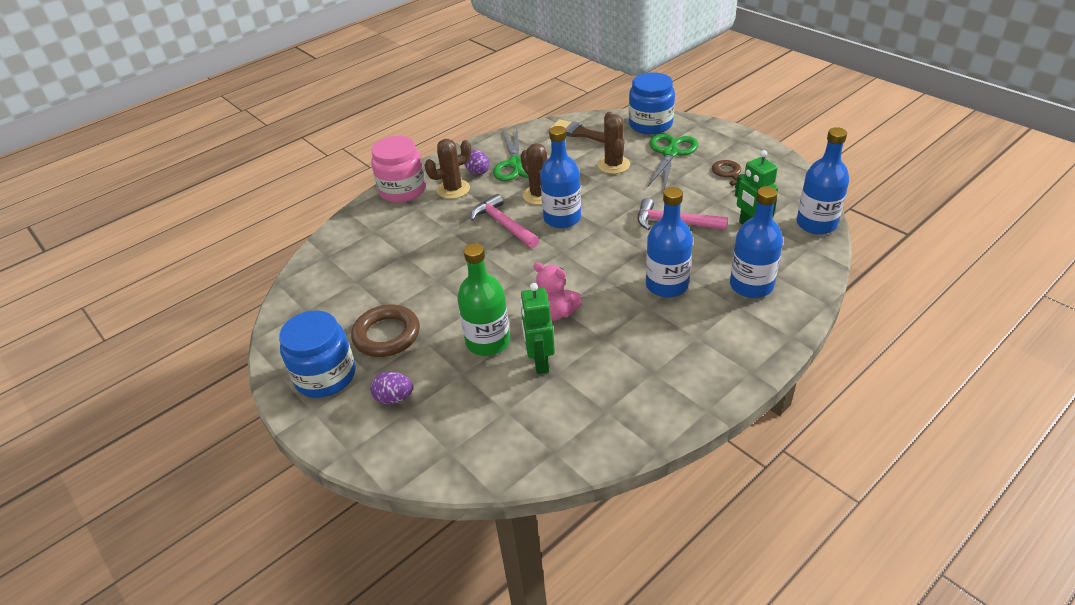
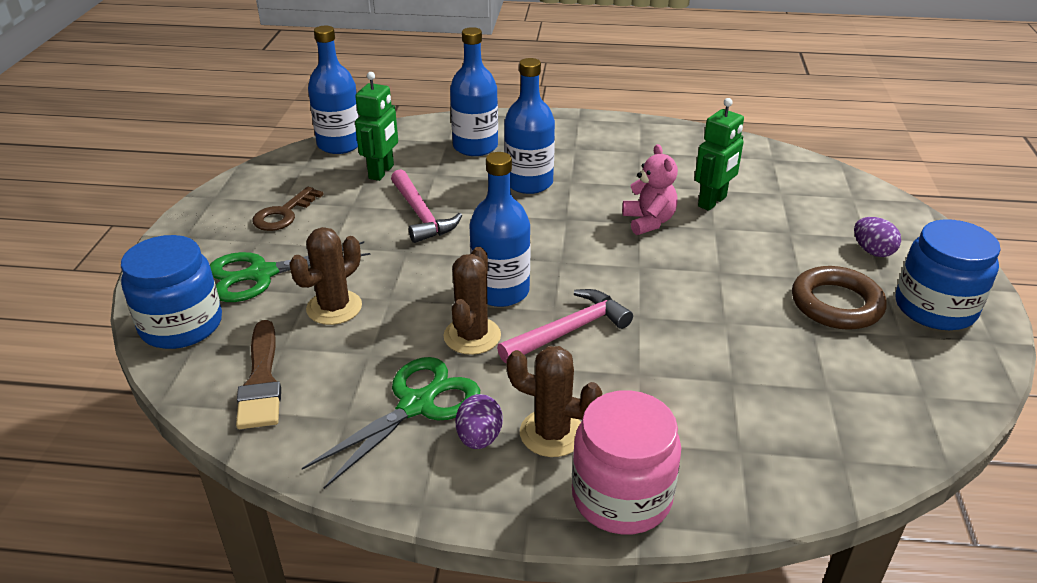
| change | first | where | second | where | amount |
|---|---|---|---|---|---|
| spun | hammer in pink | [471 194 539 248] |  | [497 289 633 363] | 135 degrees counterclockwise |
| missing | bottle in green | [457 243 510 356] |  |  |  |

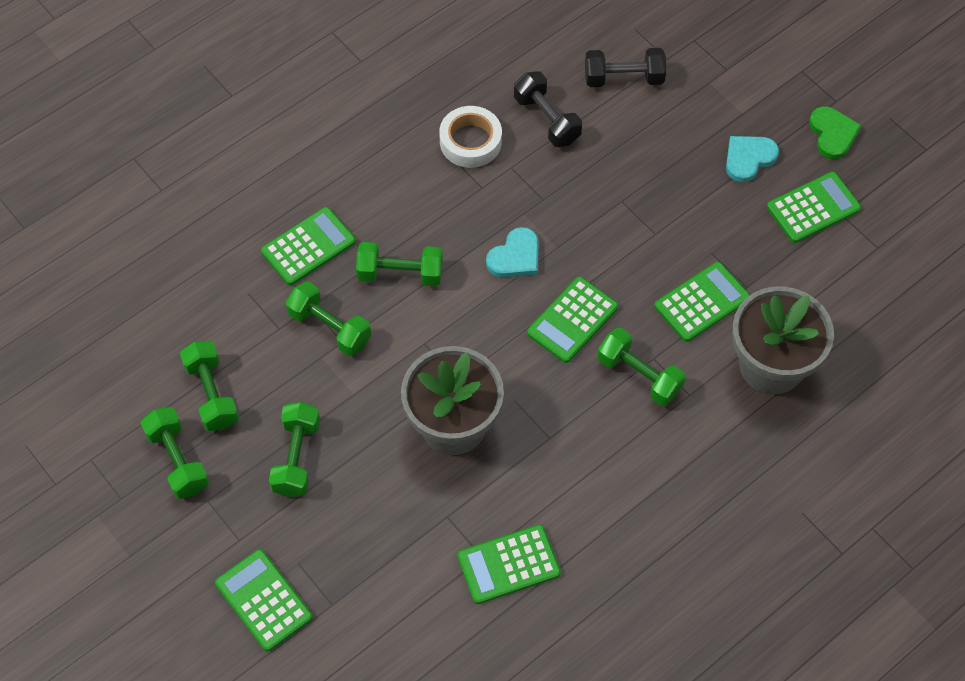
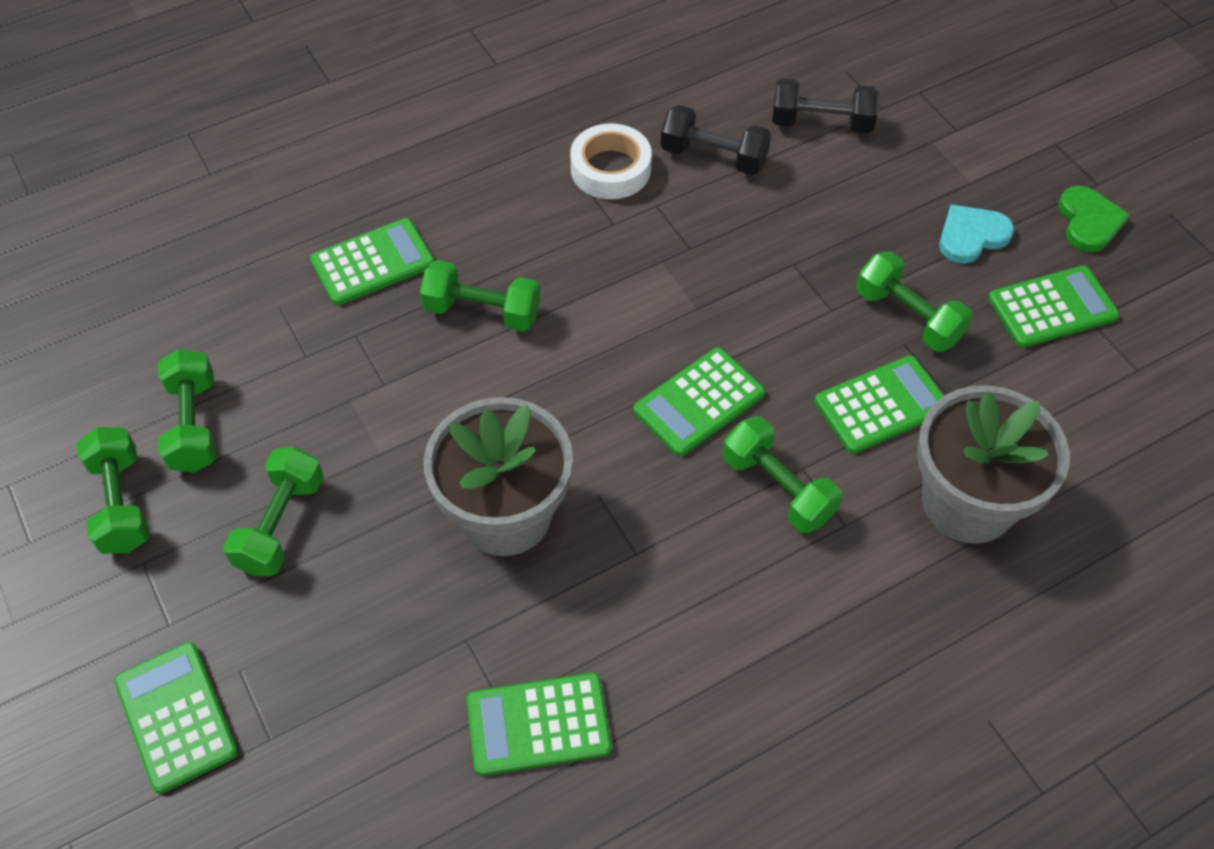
| change | first | where | second | where | amount |
|---|---|---|---|---|---|
| spun | dumbbell in black | [514 71 582 147] |  | [661 105 771 175] | 45 degrees counterclockwise |
| relocated | dumbbell in green | [286 281 371 356] |  | [856 251 973 352] |  |
| missing | heart in turquoise | [486 227 539 277] |  |  |  |

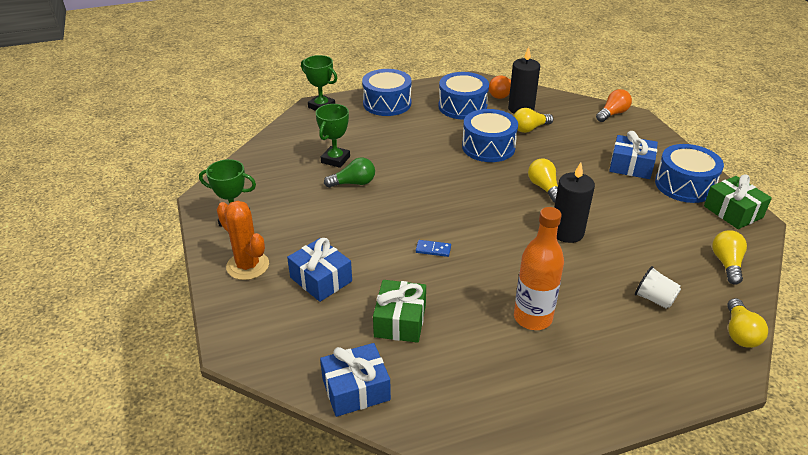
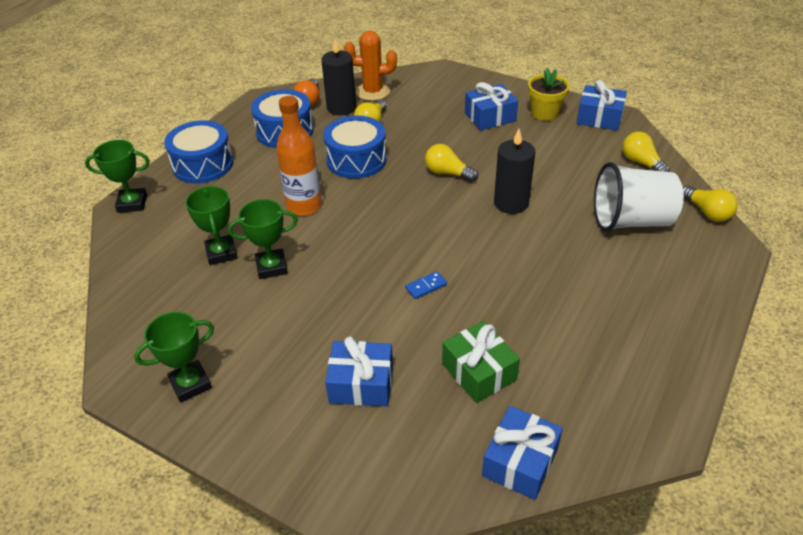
| change | first | where | second | where | amount |
|---|---|---|---|---|---|
| exchanged | light bulb in green | [324 158 375 188] | trophy in green | [228 199 298 279] |  |
| relocated | bottle in orange | [514 207 564 330] |  | [276 96 322 216] |  |
| relocated | cactus in orange | [216 201 269 280] |  | [344 30 397 101] |  |
| exchanged | drum in blue | [655 144 724 203] | flower pot in yellow | [528 68 570 121] |  |
| colour | gift in green | [704 174 772 229] | gift in blue | [577 80 627 131] |  |
| size | cup in white | [635 266 681 309] |  | [594 162 684 232] | x2.06 |
| missing | light bulb in orange | [596 89 632 122] |  |  |  |

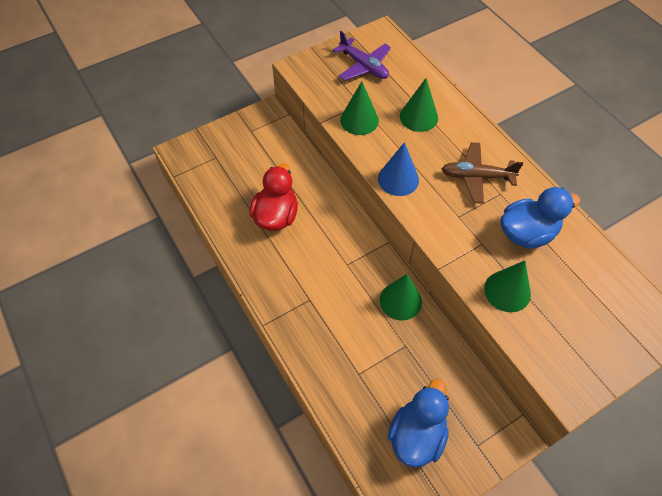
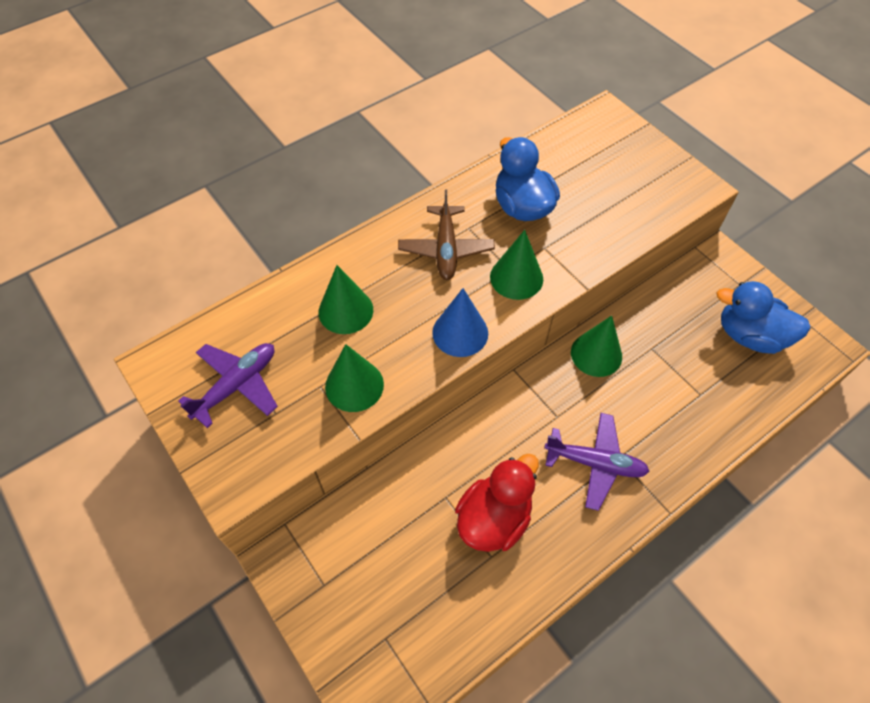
| change | first | where | second | where | amount |
|---|---|---|---|---|---|
| spun | duck in red | [249 163 298 231] |  | [455 453 539 552] | 120 degrees clockwise |
| relocated | cone in green | [484 260 531 312] |  | [490 230 543 300] |  |
| appeared |  |  | plane in purple | [544 413 650 511] |  |

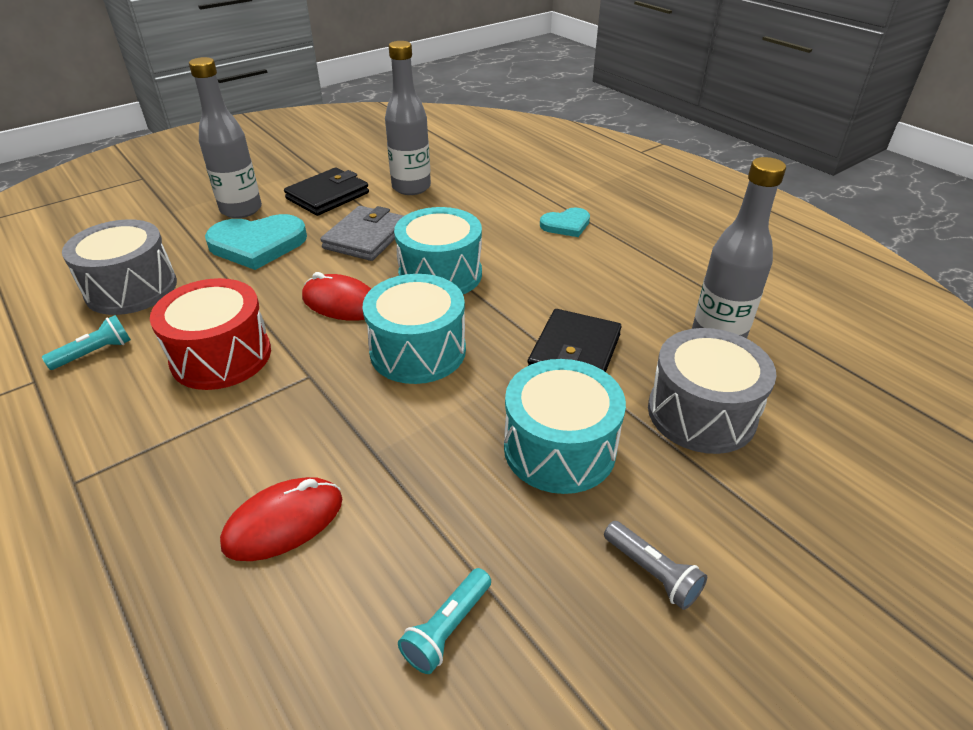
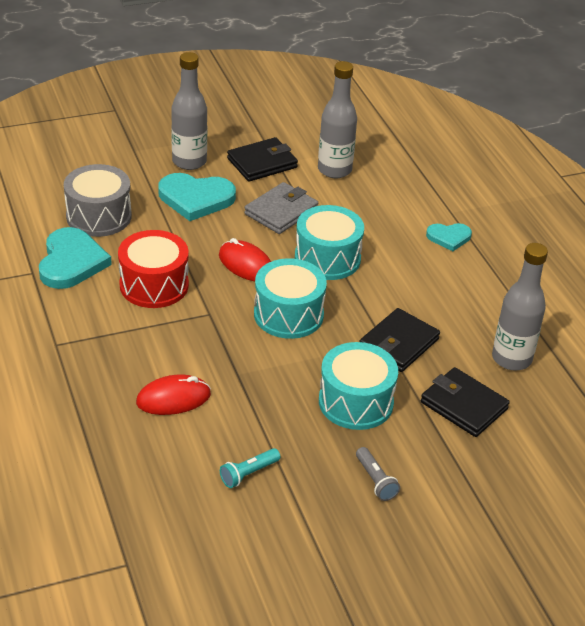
| change | first | where | second | where | amount |
|---|---|---|---|---|---|
| exchanged | flashlight in turquoise | [42 315 131 370] | heart in turquoise | [39 227 112 289] |  |
| exchanged | drum in grey | [648 328 777 454] | wallet in black | [421 367 510 437] |  |

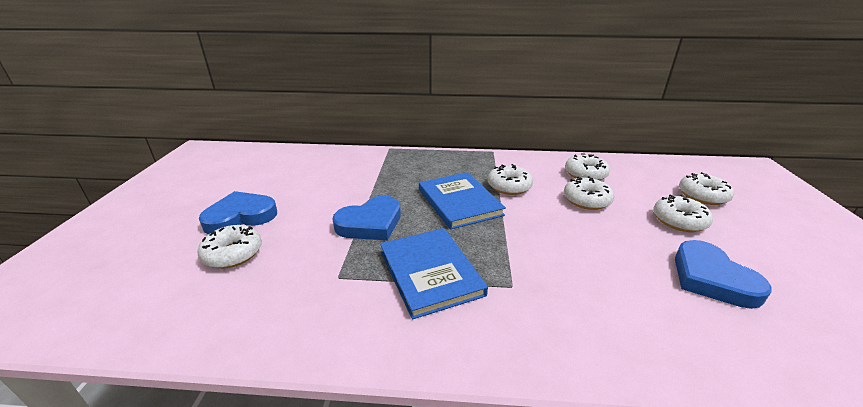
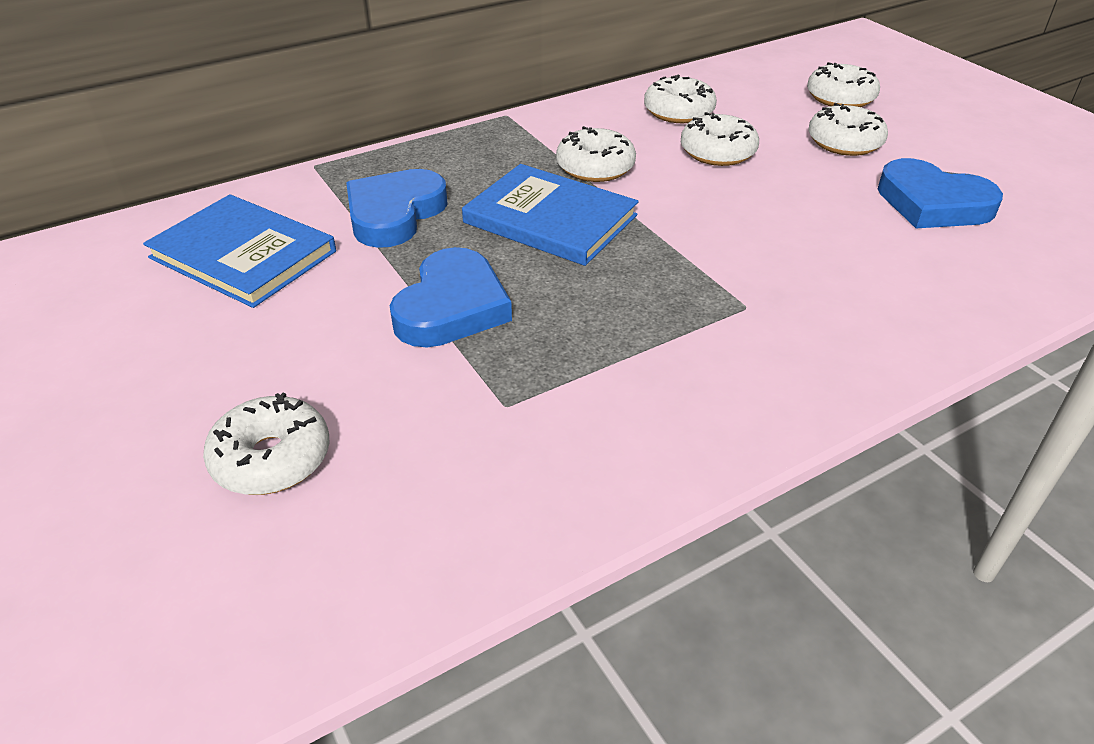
| change | first | where | second | where | amount |
|---|---|---|---|---|---|
| relocated | book in blue | [380 228 488 320] |  | [143 194 336 308] |  |
| relocated | heart in blue | [199 191 277 234] |  | [346 169 448 248] |  |

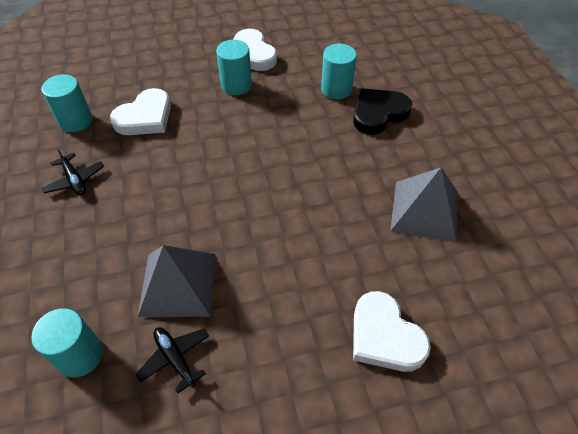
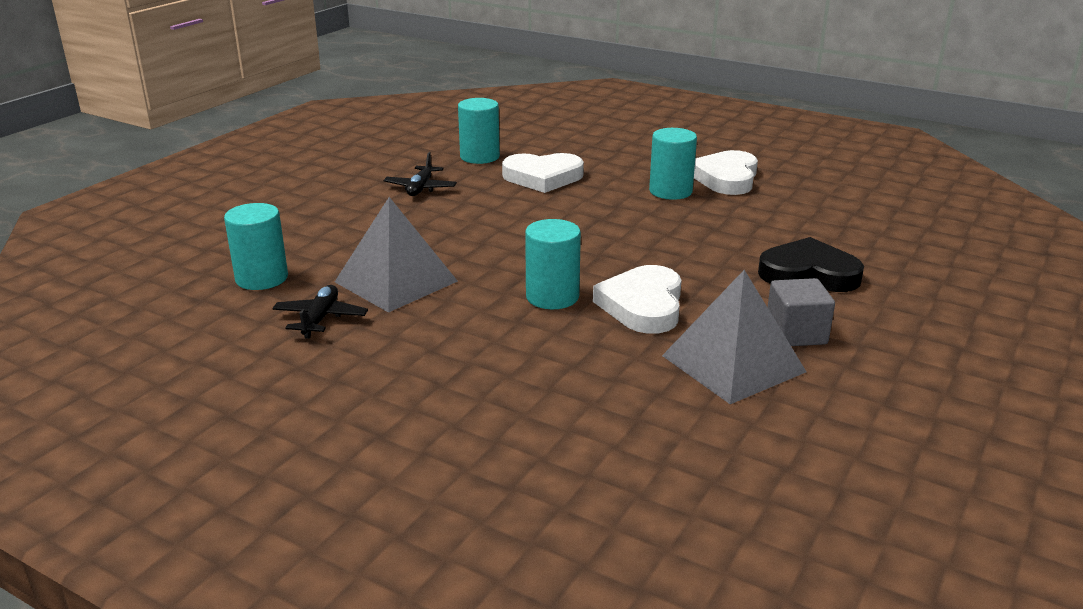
| change | first | where | second | where | amount |
|---|---|---|---|---|---|
| relocated | cylinder in turquoise | [321 44 357 100] |  | [525 219 581 309] |  |
| relocated | heart in white | [353 291 431 372] |  | [593 265 682 334] |  |
| appeared |  |  | cube in grey | [767 278 835 346] |  |

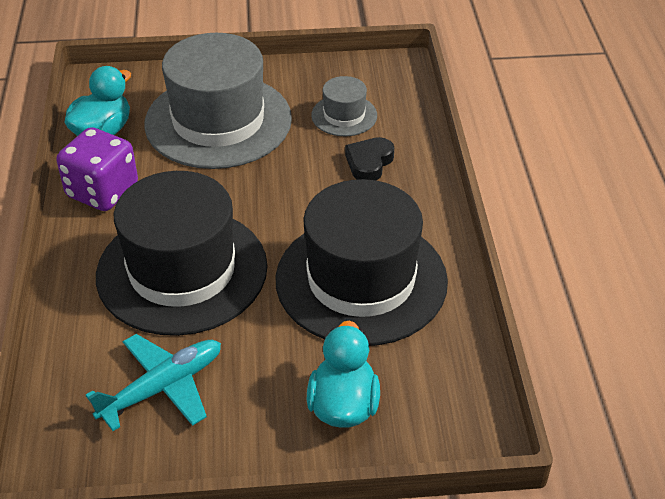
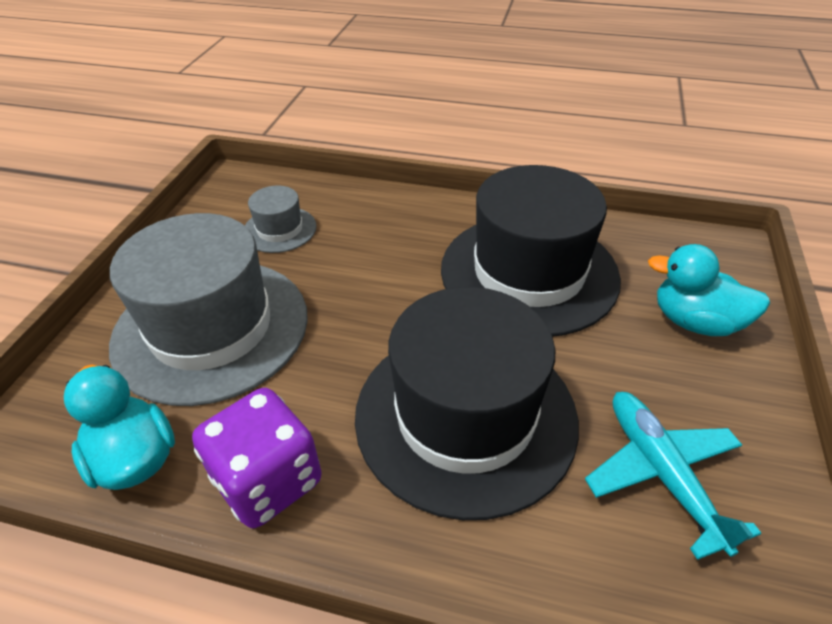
| change | first | where | second | where | amount |
|---|---|---|---|---|---|
| missing | heart in black | [345 137 394 180] |  |  |  |

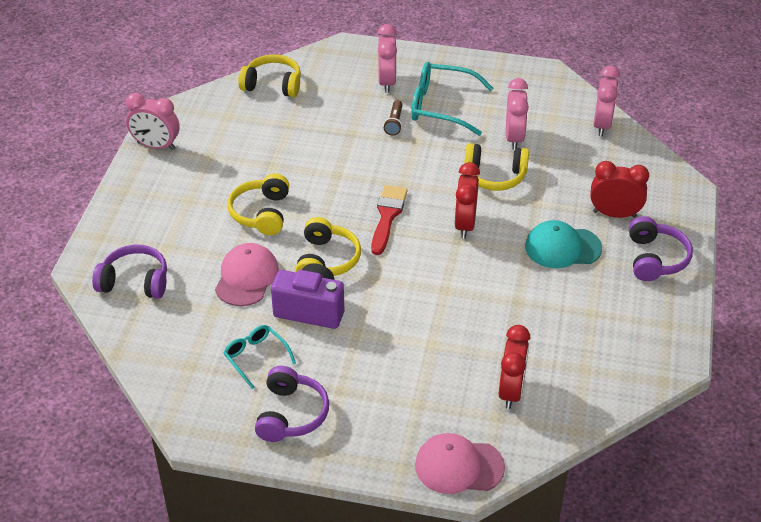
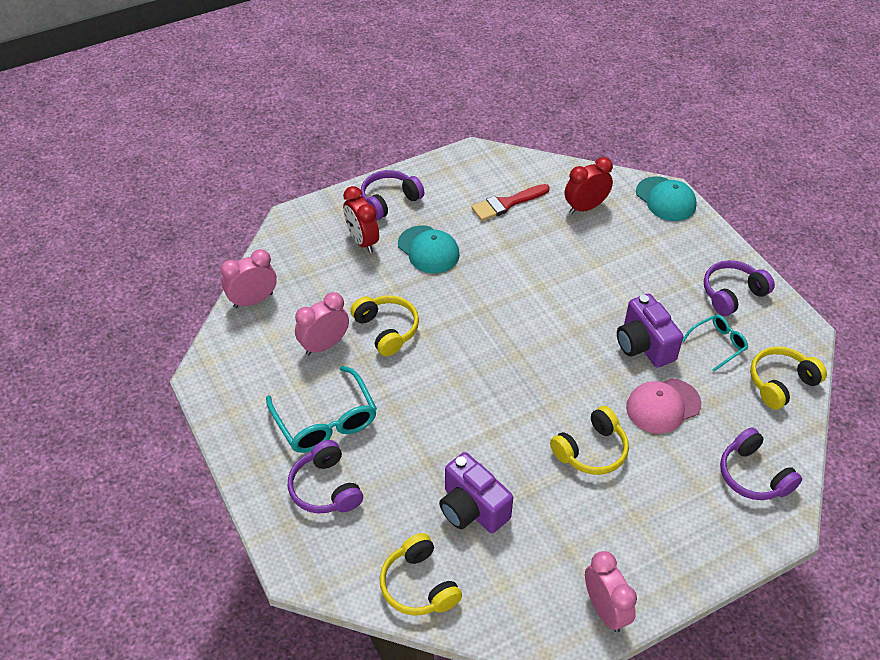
| change | first | where | second | where | amount |
|---|---|---|---|---|---|
| exchanged | clock in pink | [377 24 397 93] | headphones in purple | [288 440 363 513] |  |
| appeared |  |  | camera in purple | [439 452 513 533] |  |
| relocated | brush in red | [371 185 408 255] |  | [471 184 550 221] |  |
| colour | cap in pink | [415 433 505 494] | cap in turquoise | [636 176 697 221] |  |
| spun | glasses in turquoise | [224 325 296 389] |  | [682 315 748 372] | 135 degrees counterclockwise |
| relocated | headphones in yellow | [296 217 361 276] |  | [750 346 827 410] |  |
| missing | flashlight in brown | [384 100 403 136] |  |  |  |
| missing | clock in red | [454 162 480 239] |  |  |  |

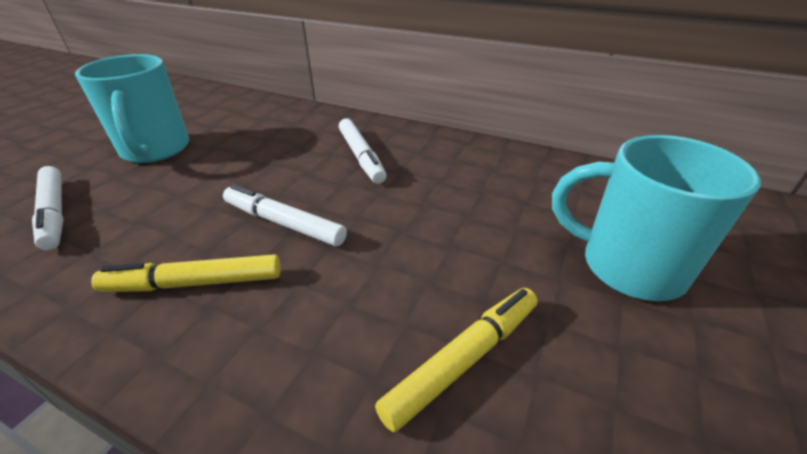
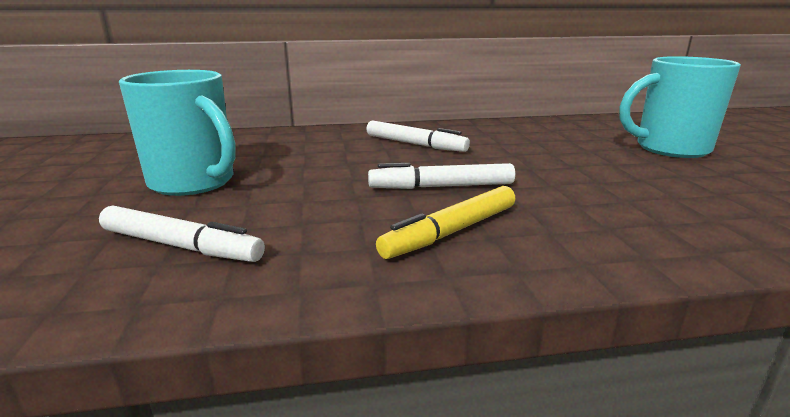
| change | first | where | second | where | amount |
|---|---|---|---|---|---|
| missing | marker in yellow | [375 288 538 432] |  |  |  |

